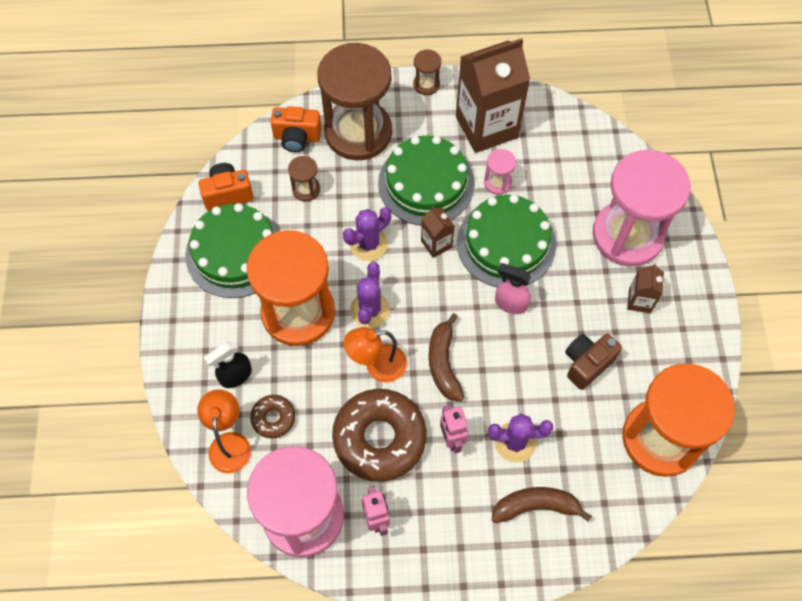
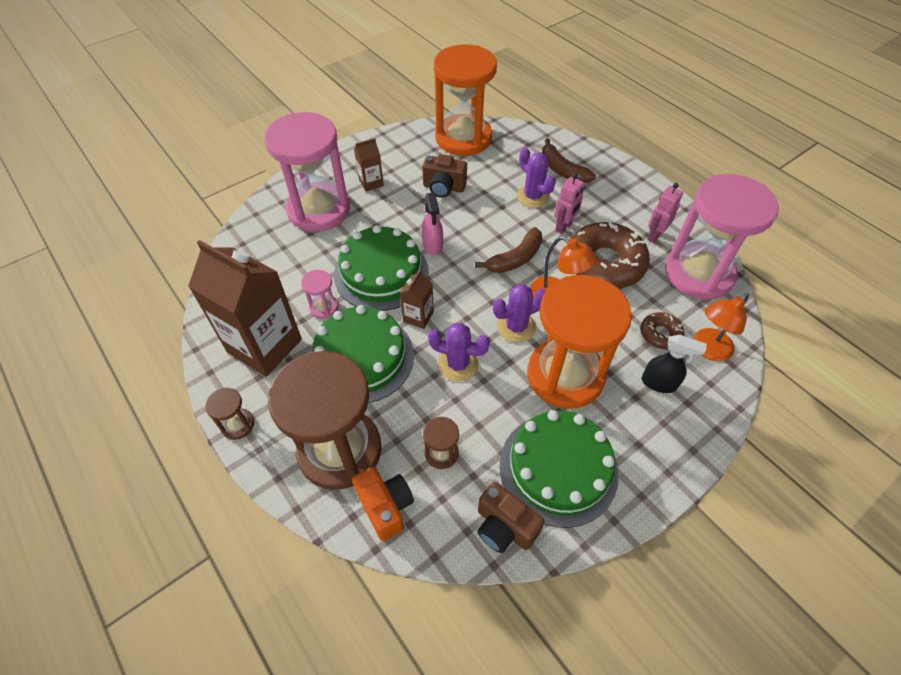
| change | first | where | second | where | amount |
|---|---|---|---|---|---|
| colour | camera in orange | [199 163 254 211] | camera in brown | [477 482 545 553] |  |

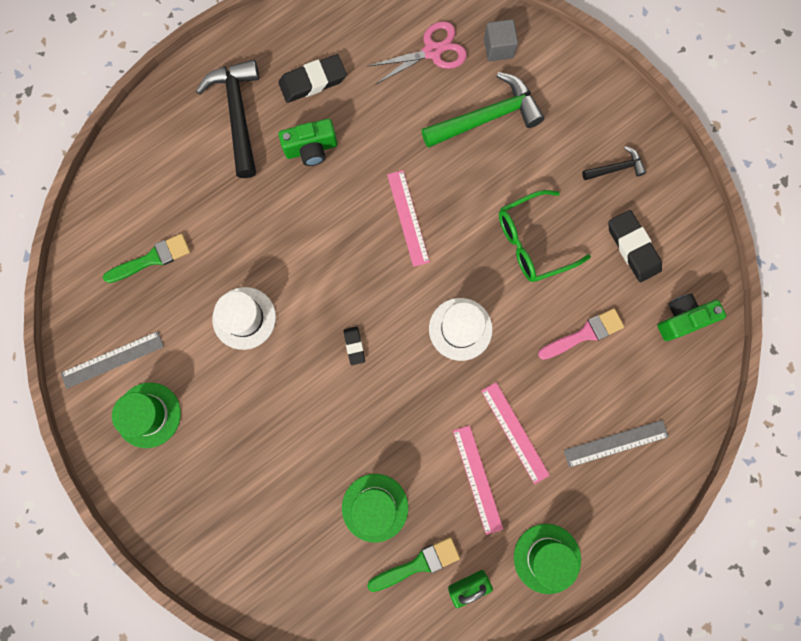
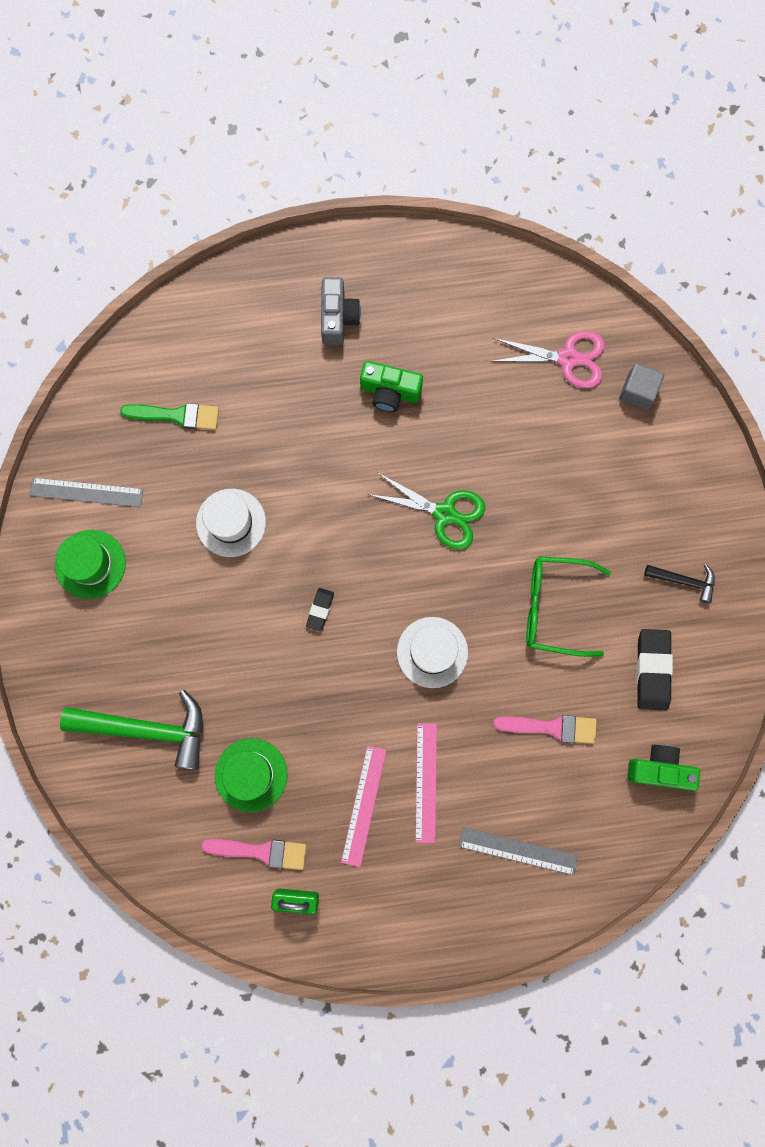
| change | first | where | second | where | amount |
|---|---|---|---|---|---|
| relocated | hammer in green | [421 72 544 148] |  | [60 690 203 770] |  |
| colour | brush in green | [367 537 460 592] | brush in pink | [201 839 306 870] |  |
| exchanged | hammer in black | [196 60 259 178] | camera in grey | [321 277 361 345] |  |
| exchanged | ruler in pink | [387 170 430 267] | scissors in green | [368 472 485 550] |  |
| missing | eraser in black | [278 54 347 103] |  |  |  |
| missing | hat in green | [514 524 581 594] |  |  |  |

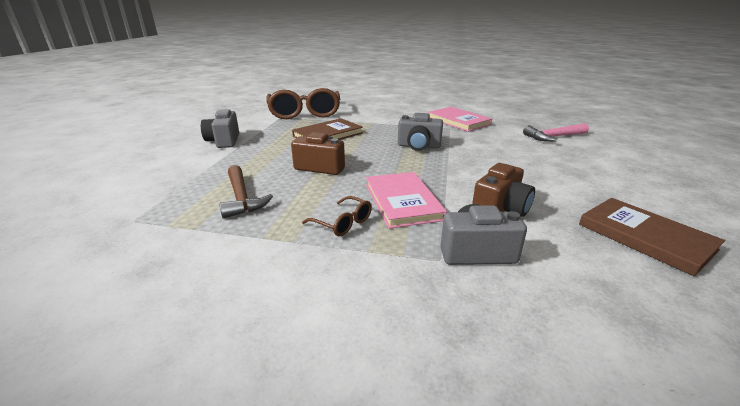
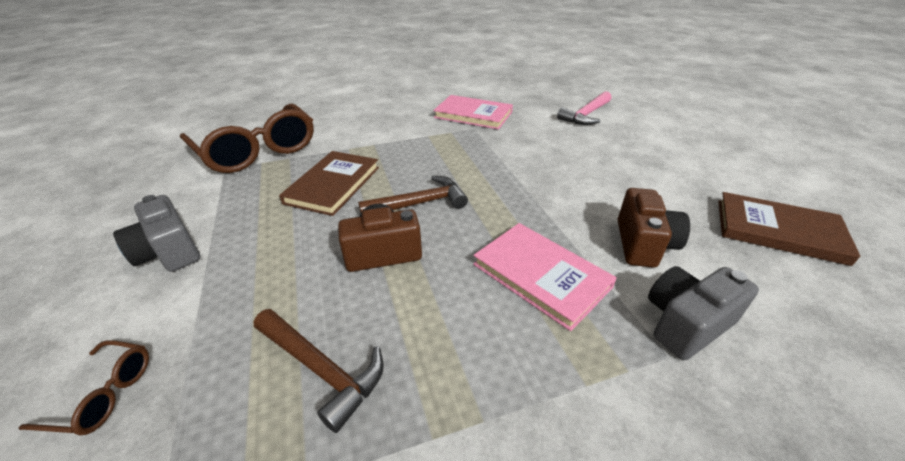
| change | first | where | second | where | amount |
|---|---|---|---|---|---|
| relocated | glasses in brown | [302 196 372 236] |  | [18 340 149 435] |  |
| appeared |  |  | hammer in brown | [358 176 468 213] |  |
| missing | camera in grey | [398 113 443 151] |  |  |  |

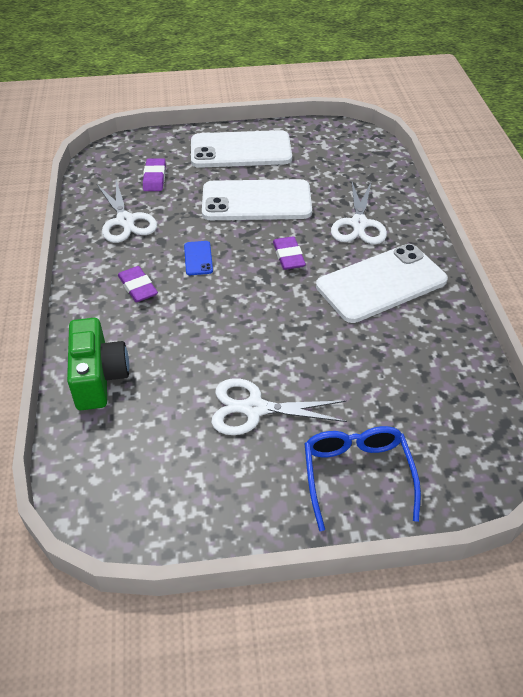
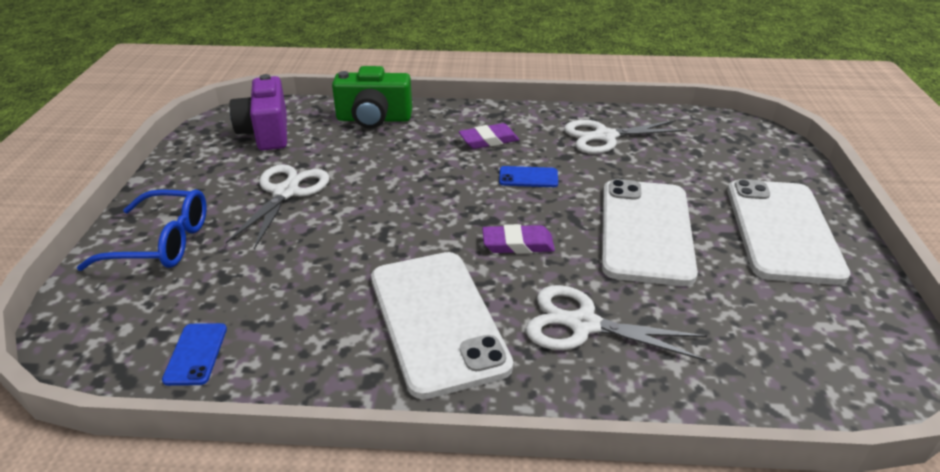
| change | first | where | second | where | amount |
|---|---|---|---|---|---|
| appeared |  |  | phone in blue | [162 323 227 386] |  |
| appeared |  |  | camera in purple | [229 74 287 150] |  |
| missing | eraser in purple | [143 158 166 191] |  |  |  |

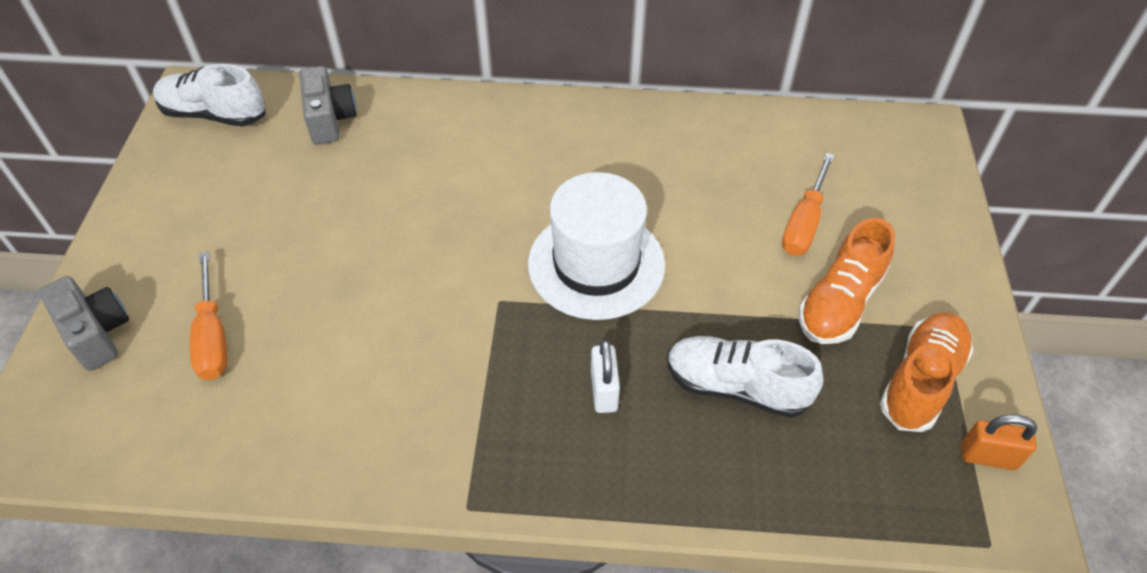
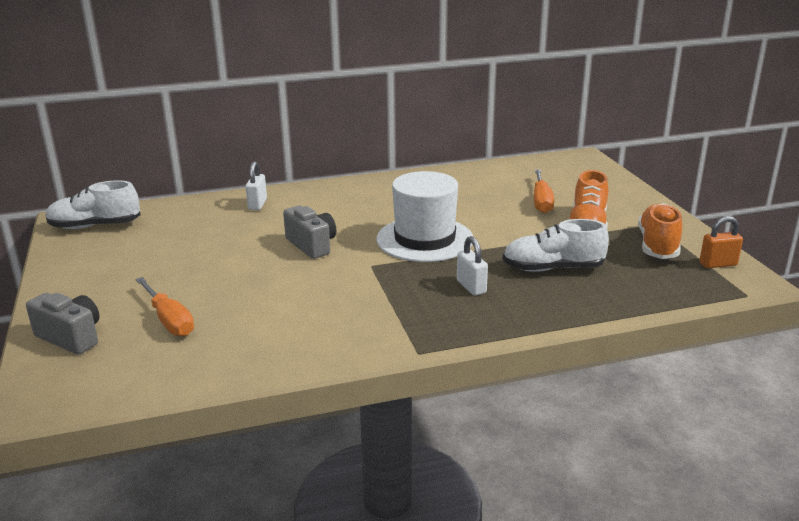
| change | first | where | second | where | amount |
|---|---|---|---|---|---|
| appeared |  |  | padlock in white | [246 161 267 210] |  |
| relocated | camera in grey | [299 66 357 145] |  | [283 205 336 259] |  |

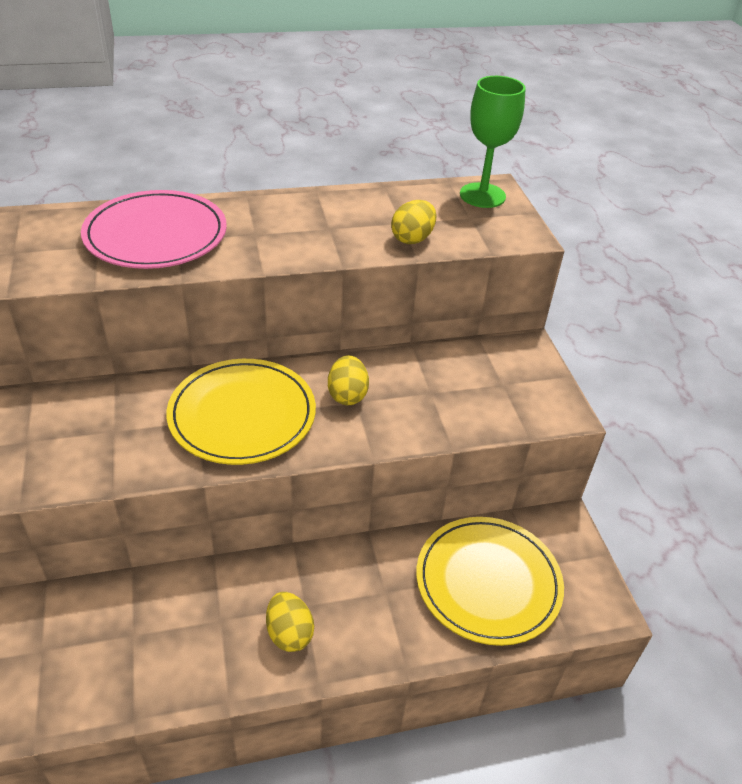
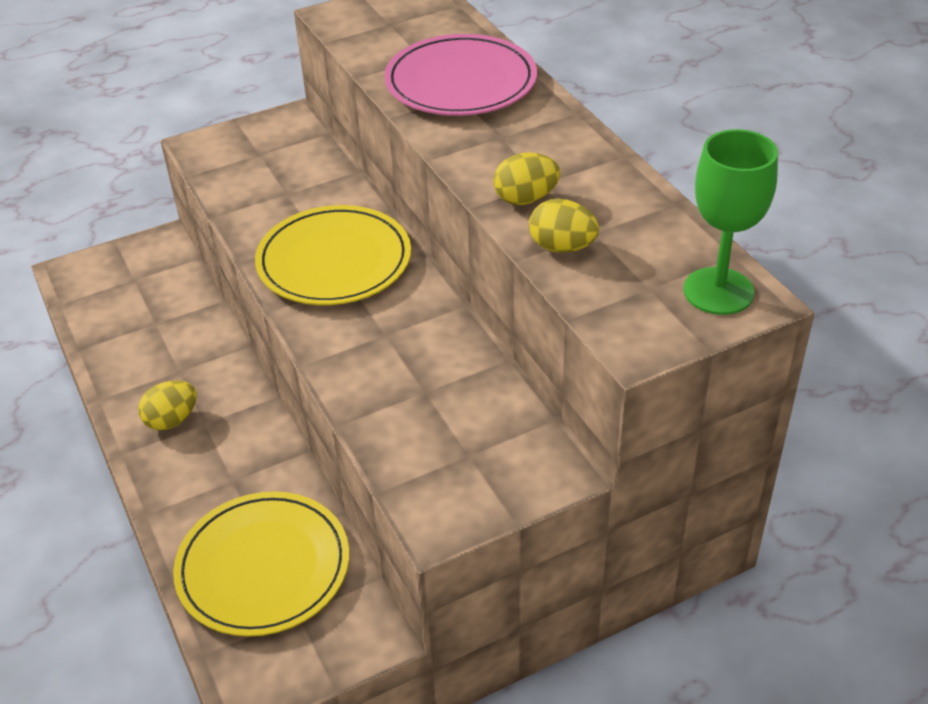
| change | first | where | second | where | amount |
|---|---|---|---|---|---|
| relocated | egg in yellow | [328 355 369 405] |  | [493 153 560 205] |  |

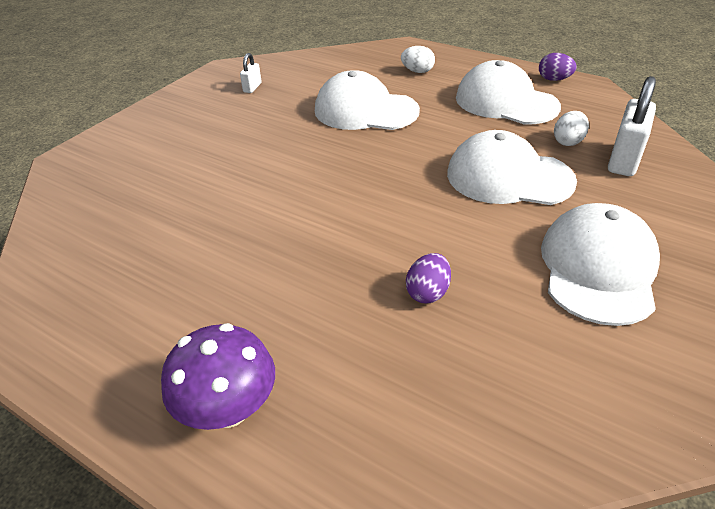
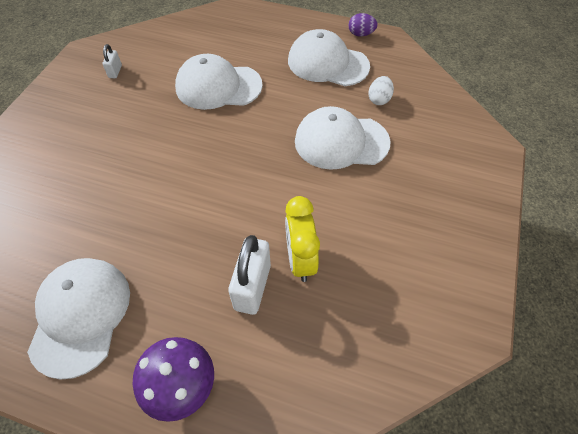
| change | first | where | second | where | amount |
|---|---|---|---|---|---|
| relocated | cap in white | [541 203 660 326] |  | [27 258 130 380] |  |
| relocated | padlock in white | [608 76 656 176] |  | [228 235 271 315] |  |
| exchanged | egg in purple | [406 253 451 303] | clock in yellow | [285 196 320 282] |  |
| missing | egg in white | [401 46 435 73] |  |  |  |

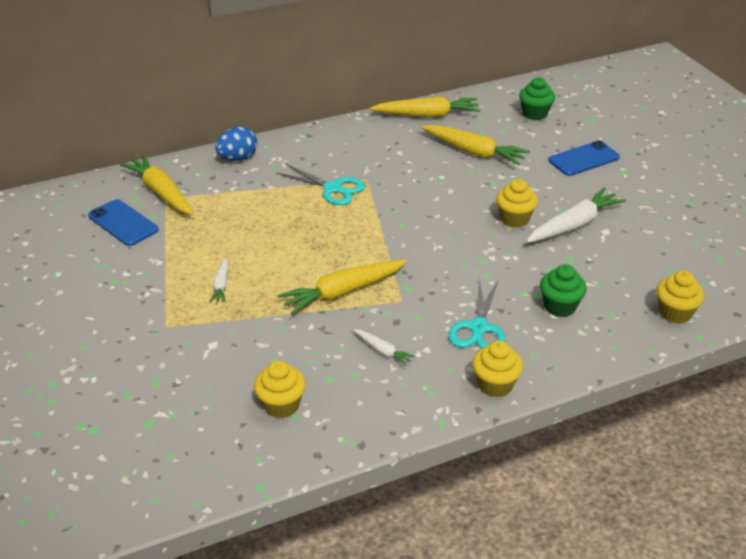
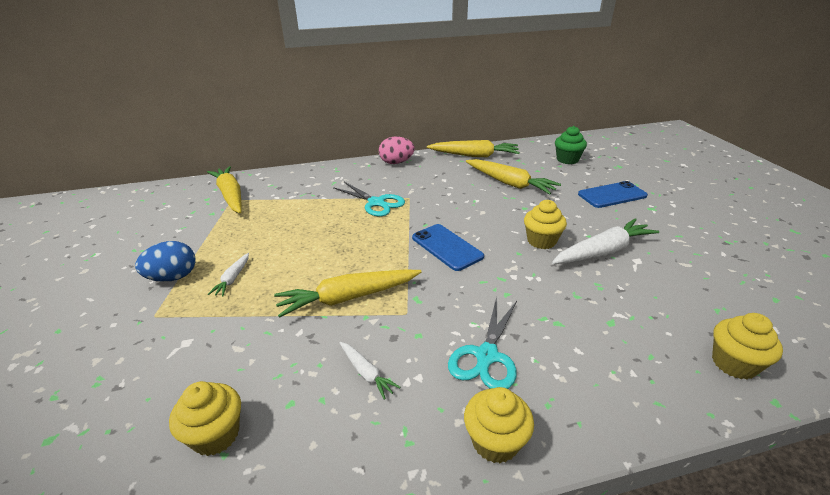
| change | first | where | second | where | amount |
|---|---|---|---|---|---|
| relocated | egg in blue | [215 127 258 161] |  | [135 241 196 282] |  |
| appeared |  |  | egg in pink | [379 136 415 164] |  |
| relocated | phone in blue | [88 199 159 246] |  | [412 224 484 271] |  |
| missing | cupcake in green | [540 264 587 317] |  |  |  |

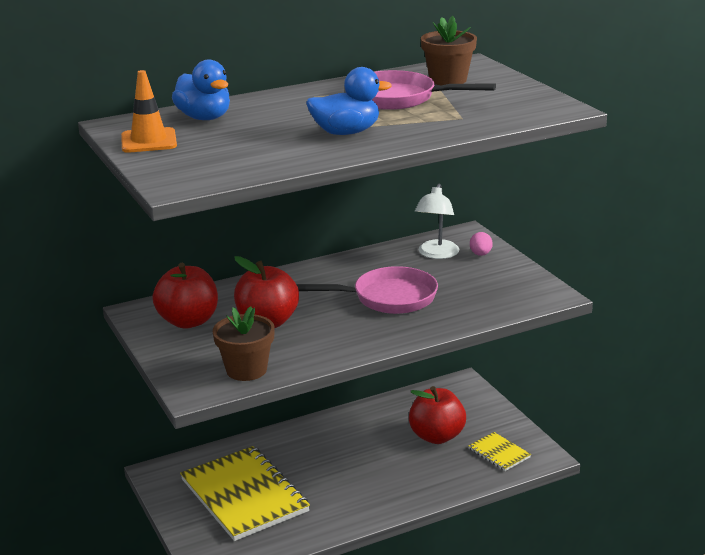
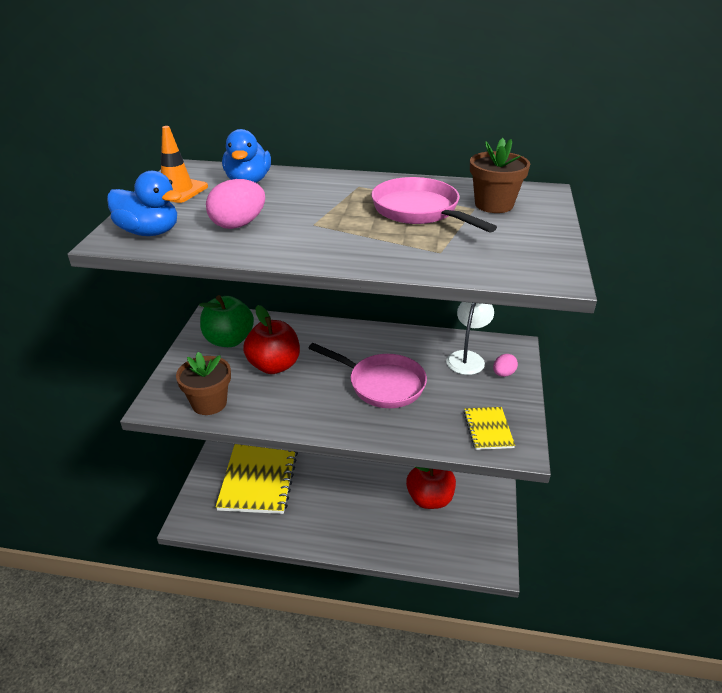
| change | first | where | second | where | amount |
|---|---|---|---|---|---|
| relocated | duck in blue | [306 67 392 135] |  | [107 171 182 236] |  |
| colour | apple in red | [152 263 218 329] | apple in green | [199 295 254 347] |  |
| appeared |  |  | egg in pink | [206 179 265 229] |  |
| spun | lamp in white | [415 184 459 259] |  | [446 302 494 375] | 150 degrees clockwise |
| relocated | notebook in yellow | [468 432 531 471] |  | [464 407 515 450] |  |

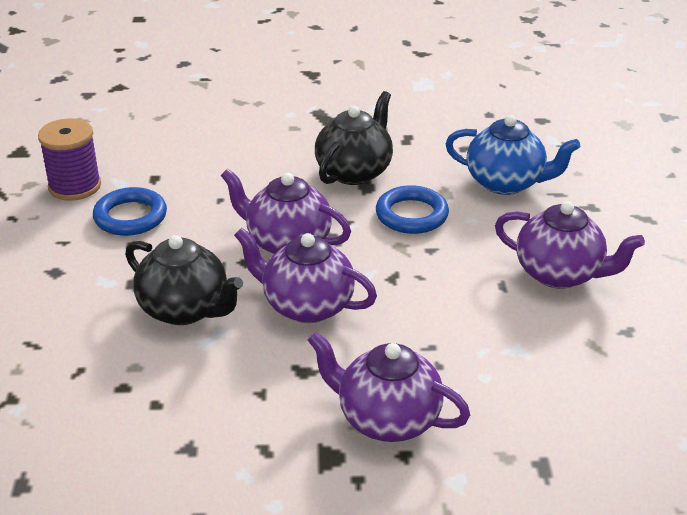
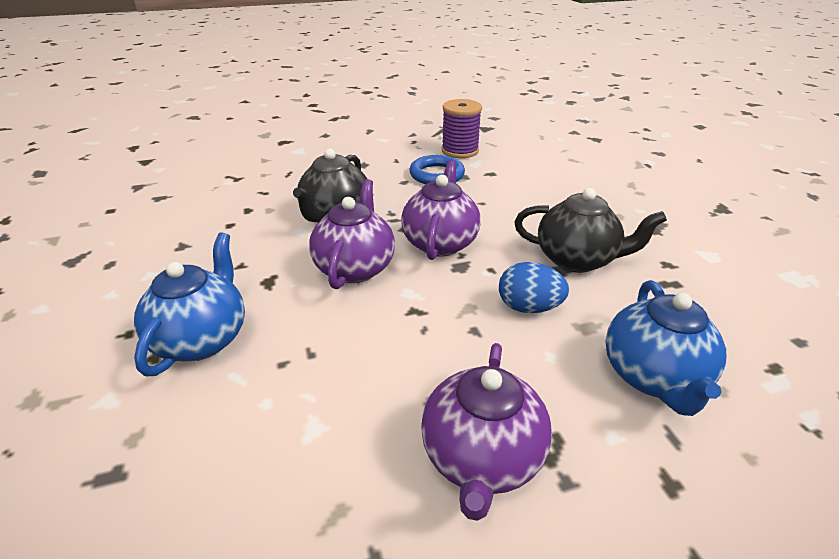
| change | first | where | second | where | amount |
|---|---|---|---|---|---|
| colour | teapot in purple | [308 332 470 442] | teapot in blue | [134 232 245 376] |  |
| exchanged | ring in blue | [376 185 449 234] | egg in blue | [499 262 569 313] |  |

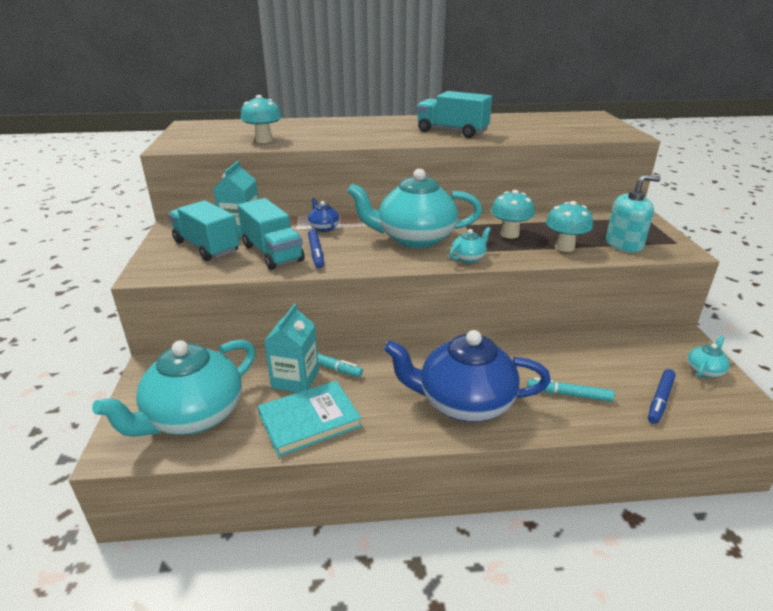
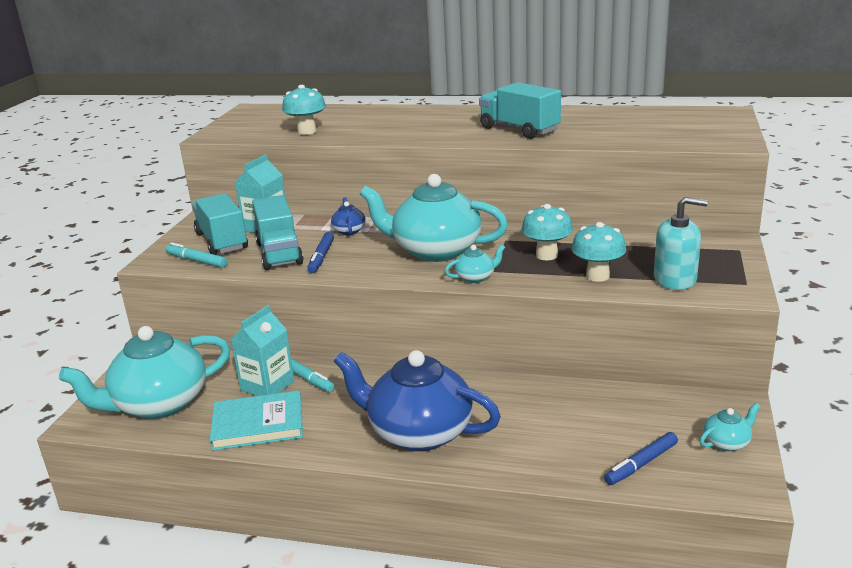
| change | first | where | second | where | amount |
|---|---|---|---|---|---|
| relocated | marker in turquoise | [527 377 615 402] |  | [166 242 227 268] |  |

